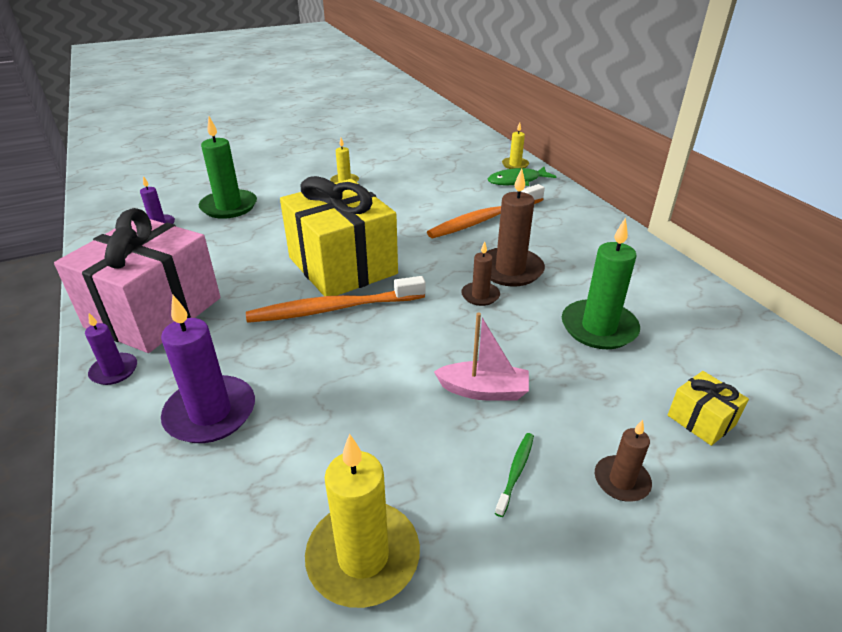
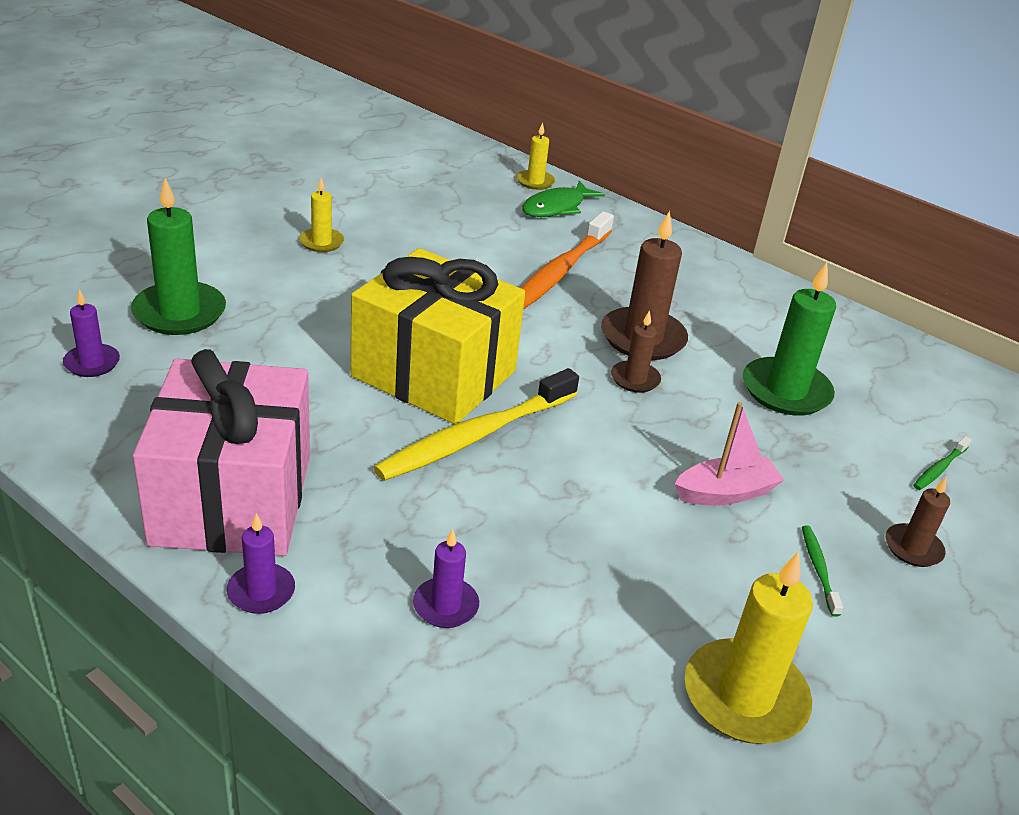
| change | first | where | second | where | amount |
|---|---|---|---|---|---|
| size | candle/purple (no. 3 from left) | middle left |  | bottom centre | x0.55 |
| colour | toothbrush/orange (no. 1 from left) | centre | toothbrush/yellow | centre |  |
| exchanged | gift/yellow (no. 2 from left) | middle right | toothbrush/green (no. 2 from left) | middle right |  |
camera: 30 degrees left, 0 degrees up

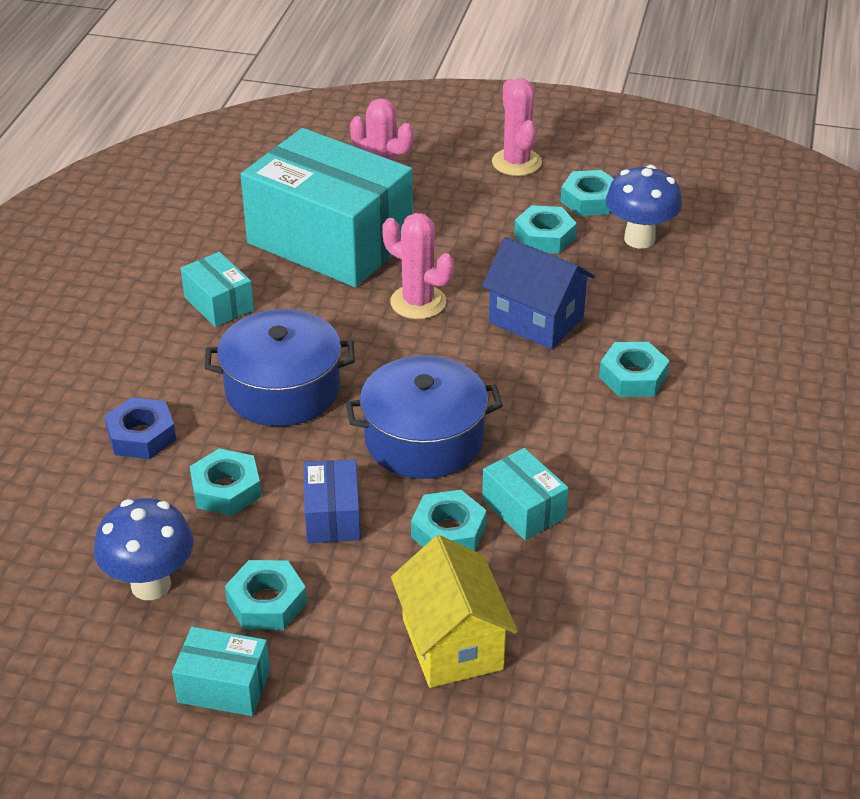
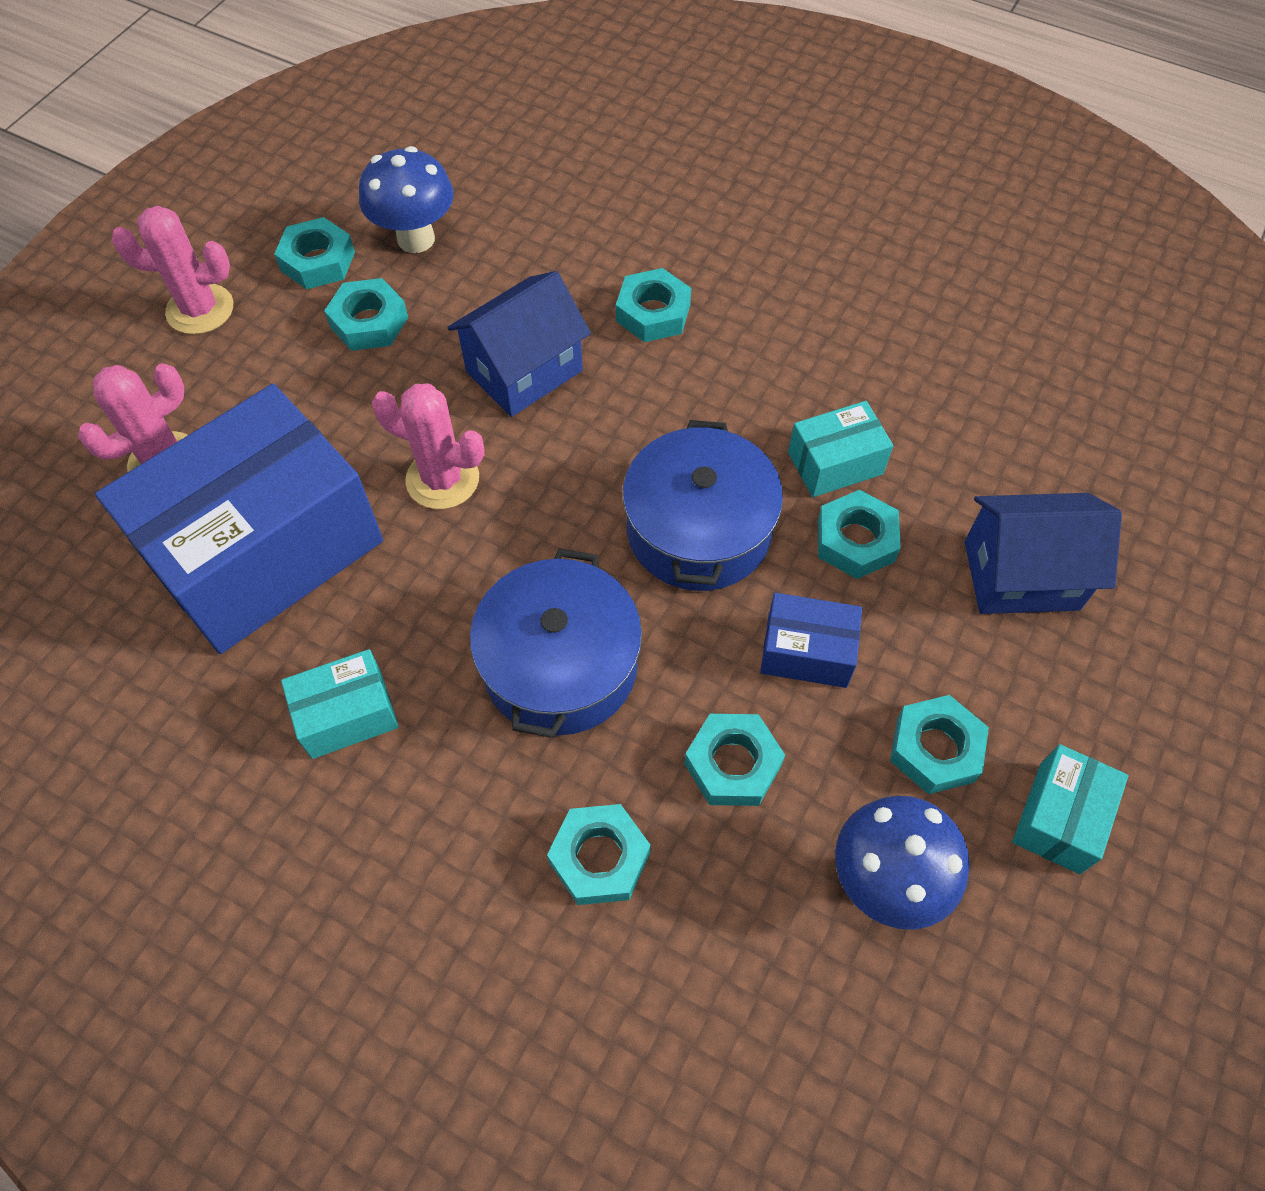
| change | first | where | second | where | amount |
|---|---|---|---|---|---|
| colour | nut/blue | middle left | nut/turquoise (no. 3 from left) | bottom centre |  |
| colour | box/turquoise (no. 3 from left) | top centre | box/blue (no. 1 from left) | middle left |  |
| spun | cactus/pink (no. 2 from left in the first image) | top centre | cactus/pink (no. 3 from left) | centre | 60 degrees clockwise |
| colour | house/yellow | bottom centre | house/blue (no. 2 from left) | middle right |  |
camera: 75 degrees left, 20 degrees up

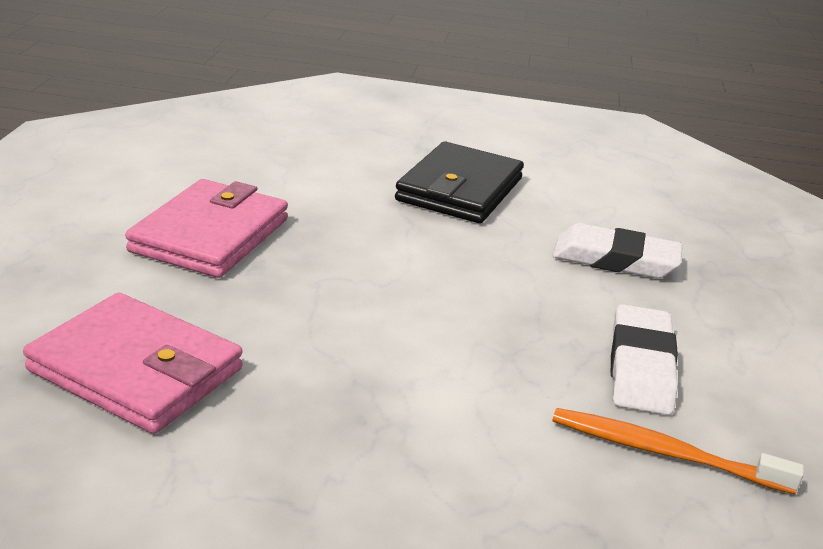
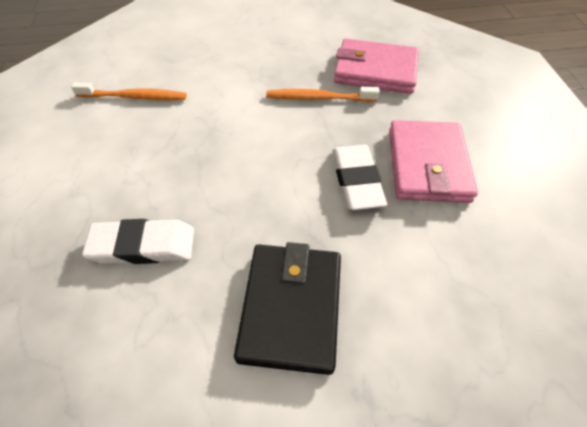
| change | first | where | second | where | amount |
|---|---|---|---|---|---|
| relocated | eraser/white (no. 2 from left) | middle right |  | centre |  |
| appeared |  |  | toothbrush/orange (no. 2 from left) | top centre |  |
camera: 165 degrees right, 25 degrees up

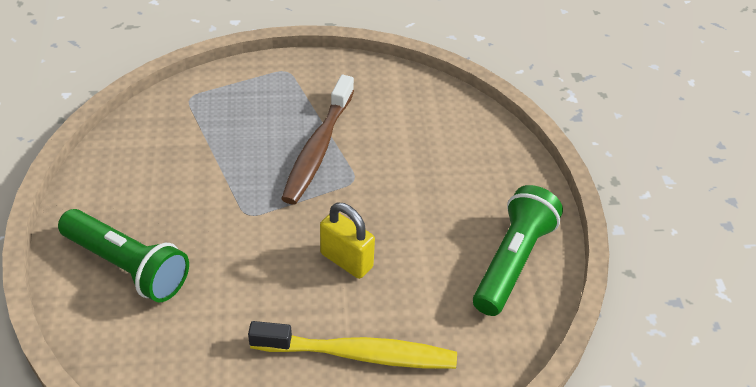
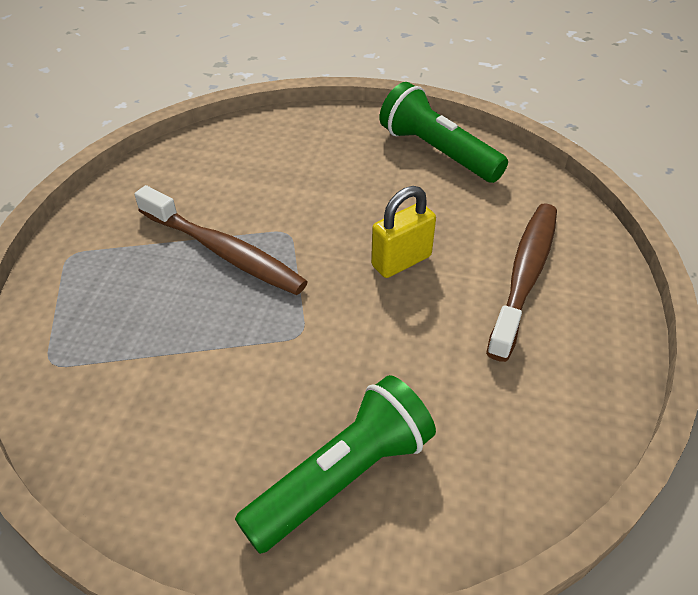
| change | first | where | second | where | amount |
|---|---|---|---|---|---|
| colour | toothbrush/yellow | bottom centre | toothbrush/brown (no. 2 from left) | middle right |  |
camera: 70 degrees left, 0 degrees up

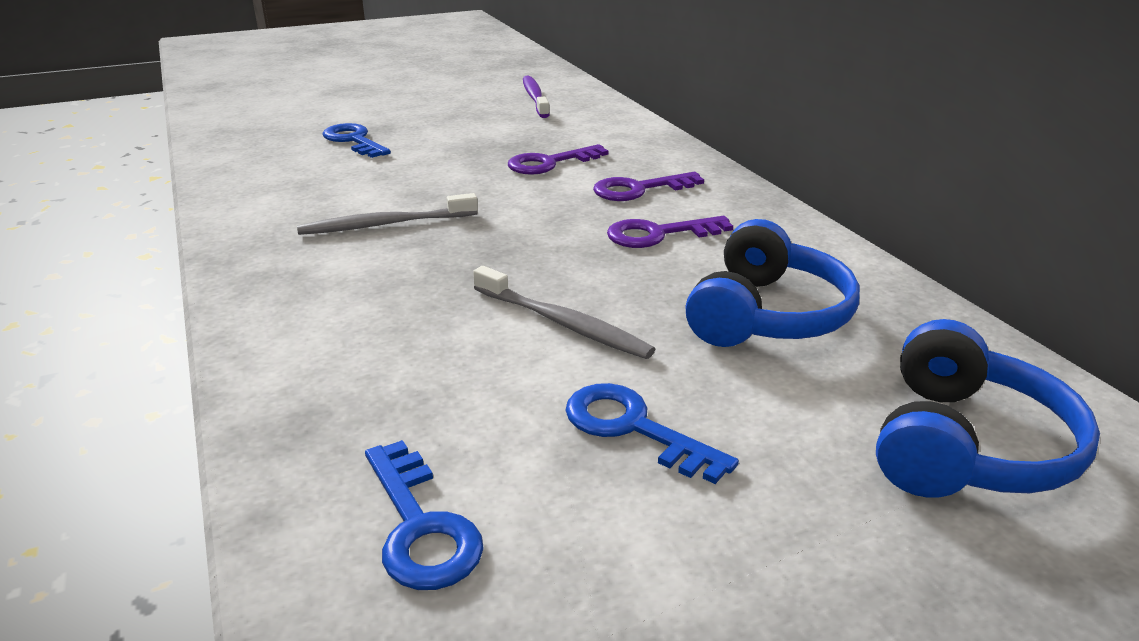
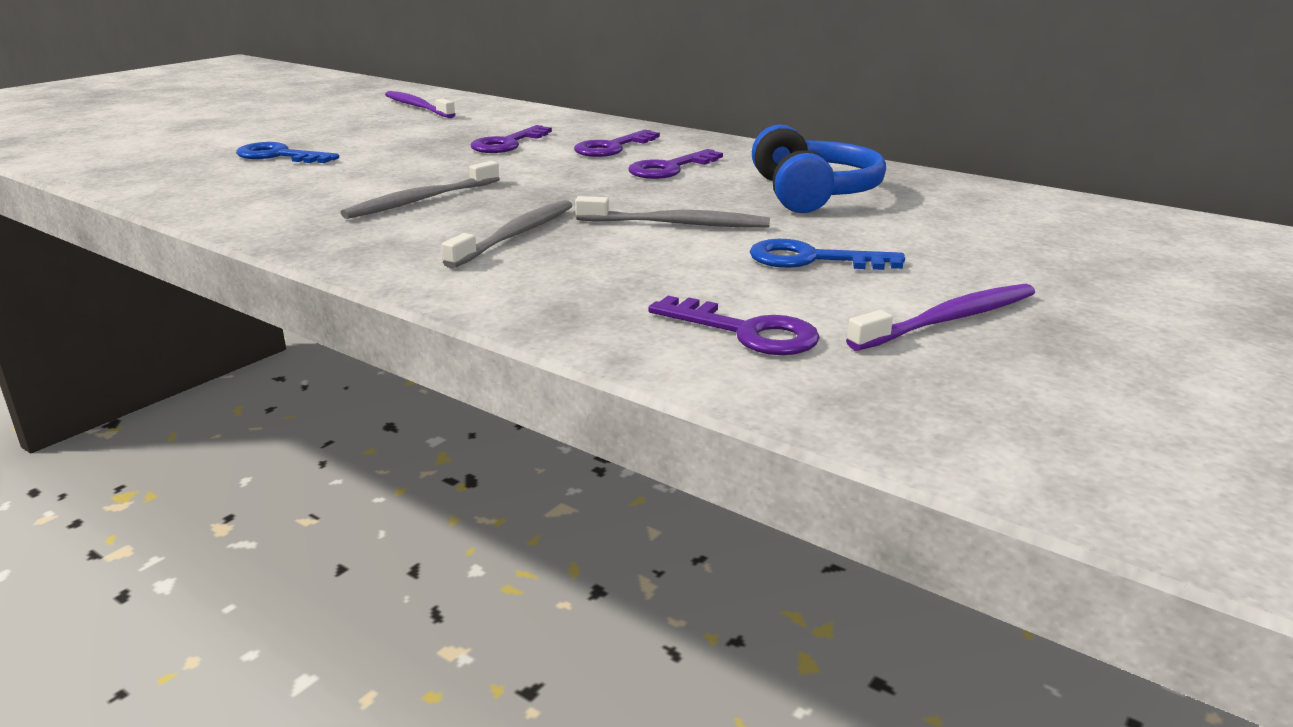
| change | first | where | second | where | amount |
|---|---|---|---|---|---|
| colour | key/blue (no. 2 from left) | bottom centre | key/purple (no. 4 from left) | centre |  |
| missing | headphones/blue (no. 2 from left) | middle right |  |  |  |
| appeared |  |  | toothbrush/grey (no. 2 from left) | top centre |  |
| appeared |  |  | toothbrush/purple (no. 2 from left) | middle right |  |
camera: 30 degrees left, 5 degrees down

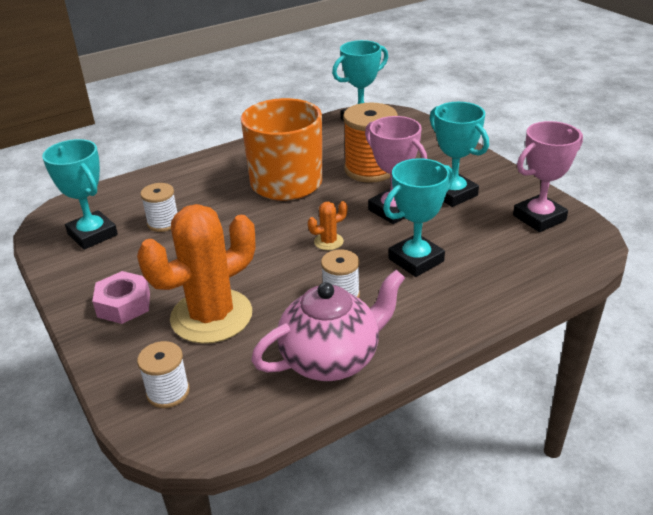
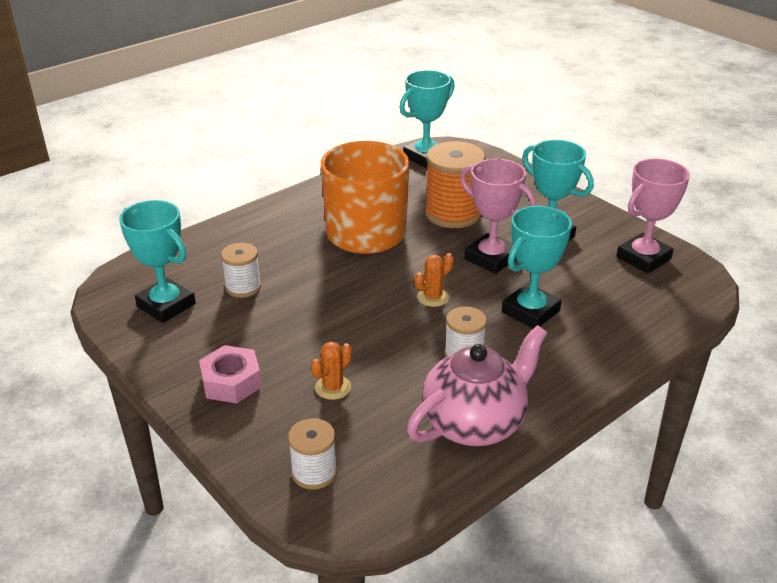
| change | first | where | second | where | amount |
|---|---|---|---|---|---|
| size | cactus/orange (no. 1 from left) | middle left |  | centre | x0.41 |
camera: 10 degrees left, 0 degrees up

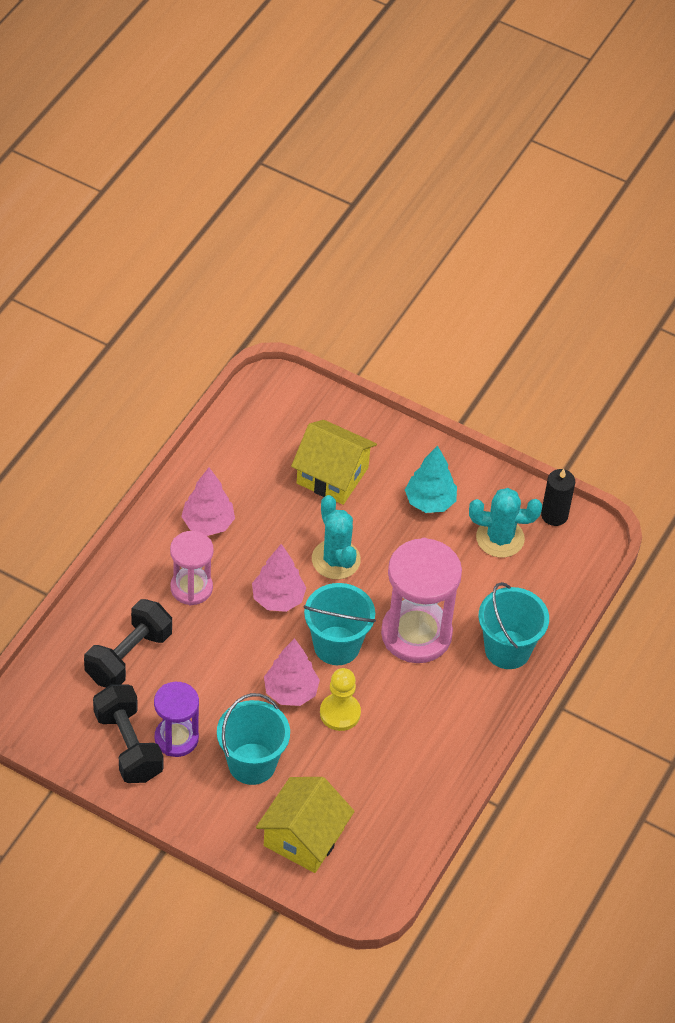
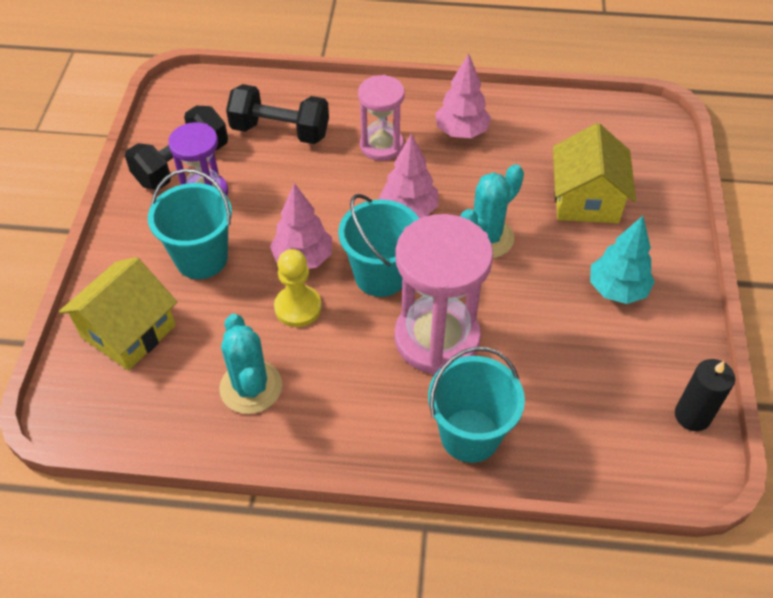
| change | first | where | second | where | amount |
|---|---|---|---|---|---|
| spun | house/yellow (no. 1 from left) | bottom centre |  | middle left | 60 degrees counterclockwise |
| relocated | cactus/turquoise (no. 2 from left in the first image) | middle right | cactus/turquoise (no. 1 from left) | middle left |  |
camera: 70 degrees right, 0 degrees up

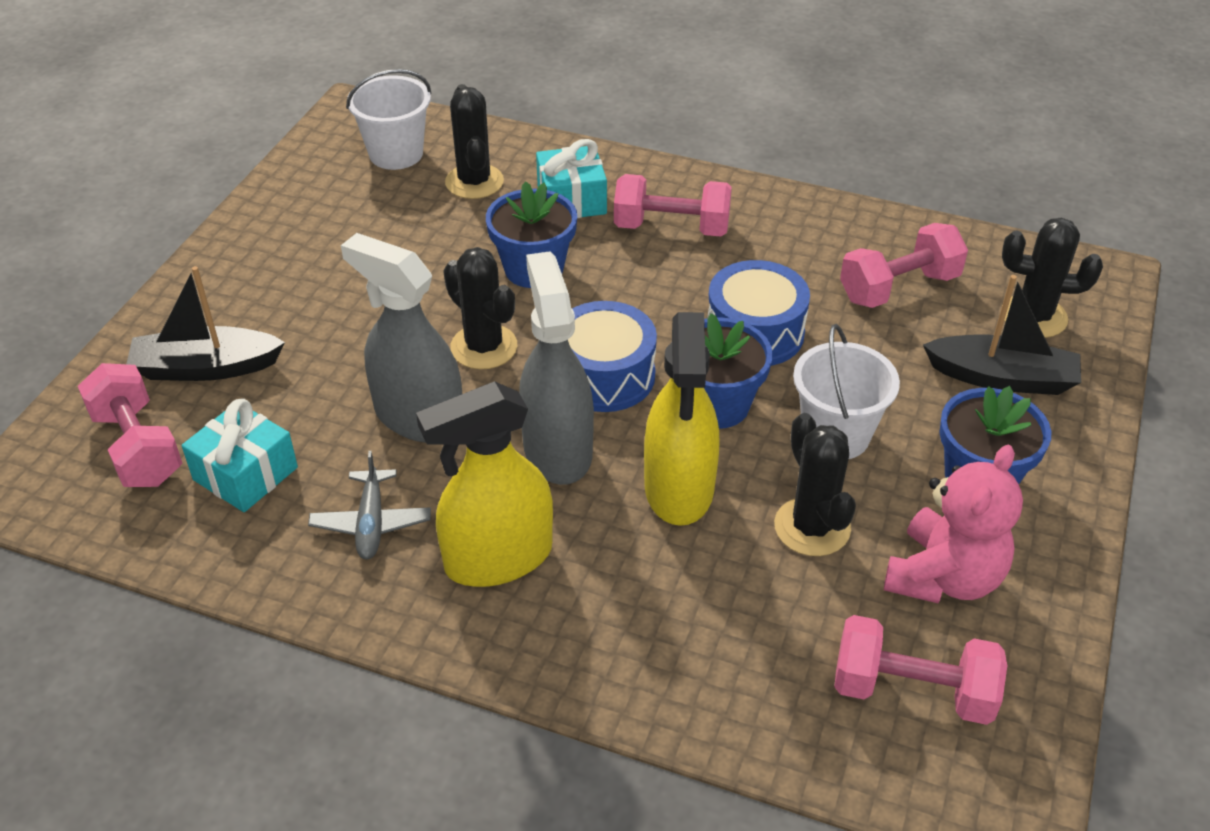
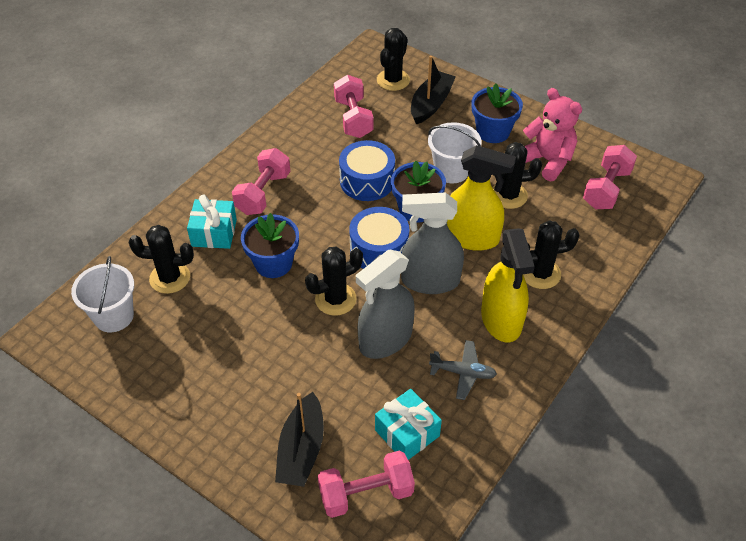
| change | first | where | second | where | amount |
|---|---|---|---|---|---|
| appeared |  |  | cactus/black (no. 5 from left) | middle right |  |
camera: 75 degrees left, 5 degrees up

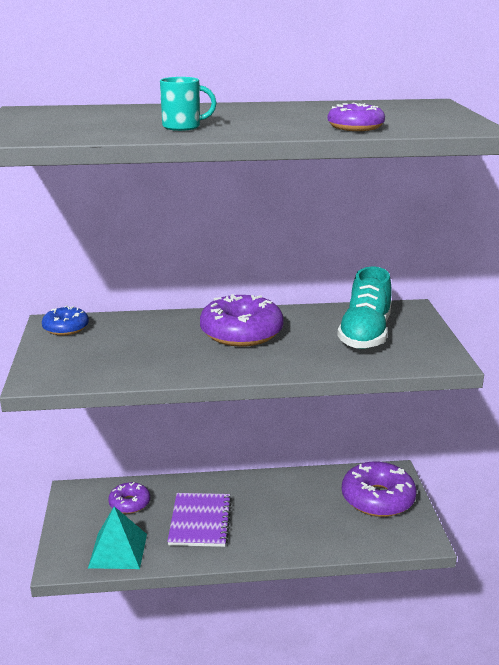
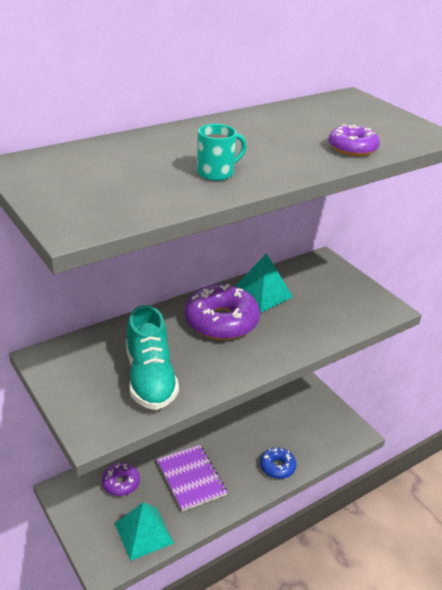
| change | first | where | second | where | amount |
|---|---|---|---|---|---|
| relocated | donut/blue | middle left |  | bottom centre |  |
| relocated | shoe/turquoise | middle right |  | centre |  |
| missing | donut/purple (no. 4 from left) | bottom right |  |  |  |
| appeared |  |  | pyramid/turquoise (no. 2 from left) | centre |  |
camera: 30 degrees left, 10 degrees up

